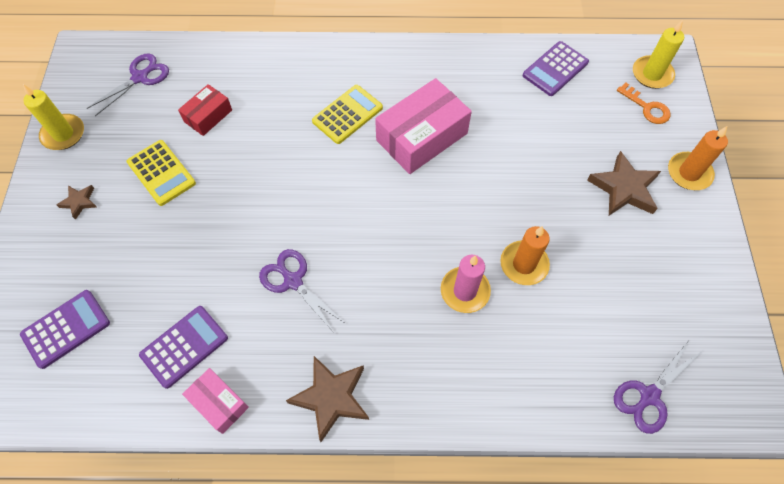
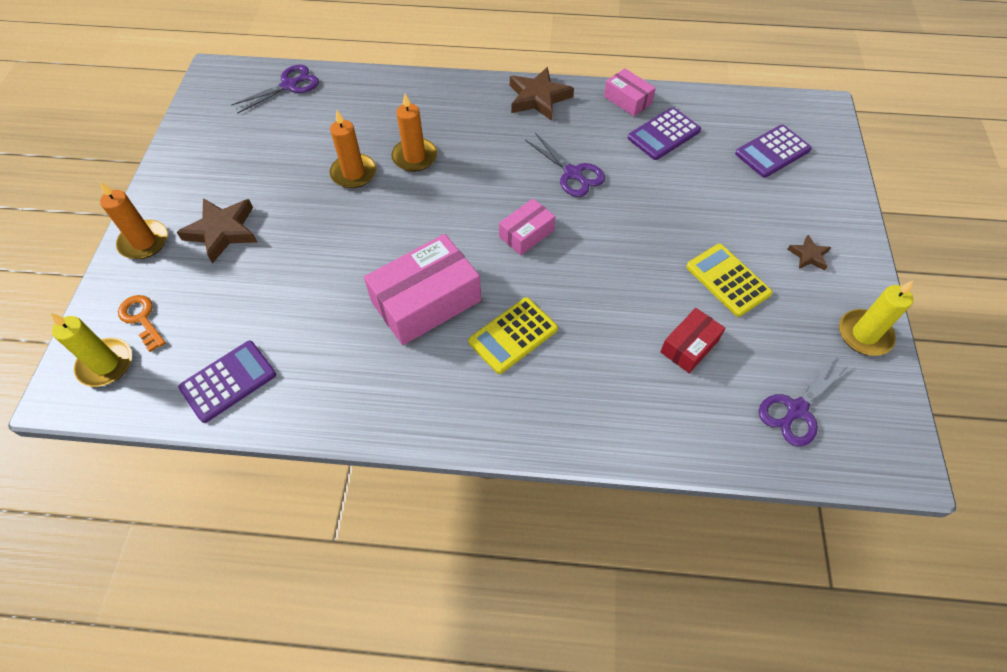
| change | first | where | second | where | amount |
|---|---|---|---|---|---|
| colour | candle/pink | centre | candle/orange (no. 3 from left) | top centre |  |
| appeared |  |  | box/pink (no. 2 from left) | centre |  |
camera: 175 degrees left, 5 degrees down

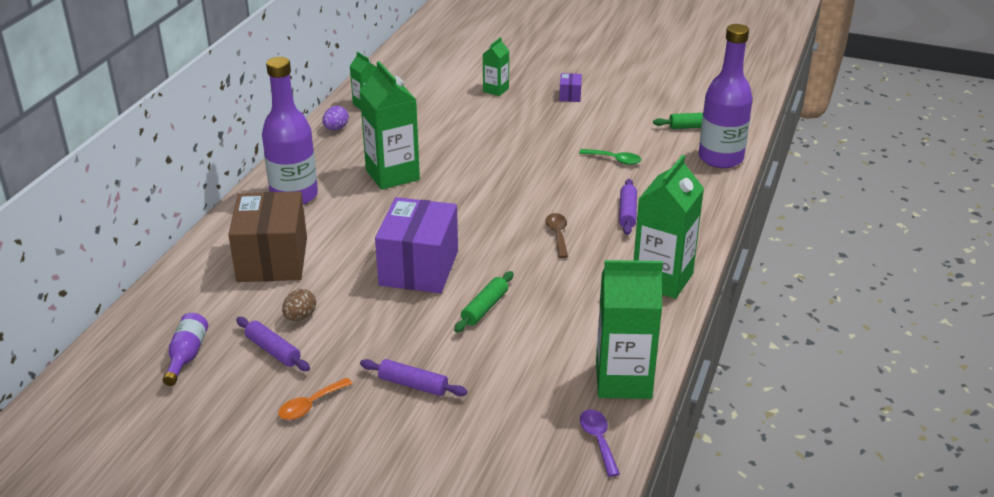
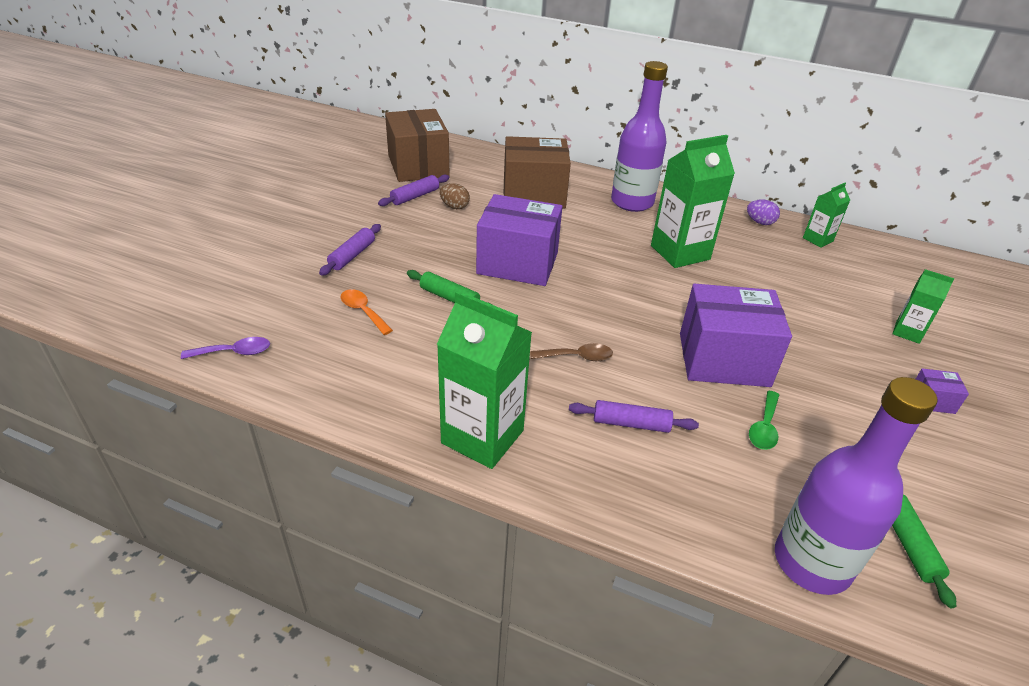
| change | first | where | second | where | amount |
|---|---|---|---|---|---|
| exchanged | bottle/purple (no. 1 from left) | bottom left | box/brown (no. 1 from left) | top centre |  |
| relocated | spoon/orange | bottom left |  | centre |  |
| missing | carton/green (no. 4 from left) | centre |  |  |  |
| appeared |  |  | box/purple (no. 2 from left) | middle right |  |
camera: 90 degrees right, 5 degrees up

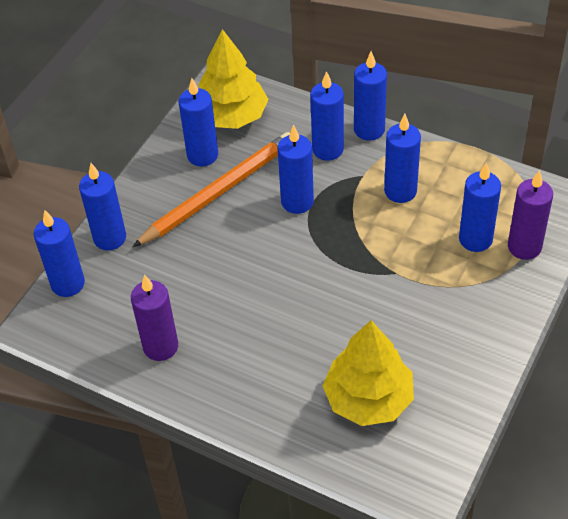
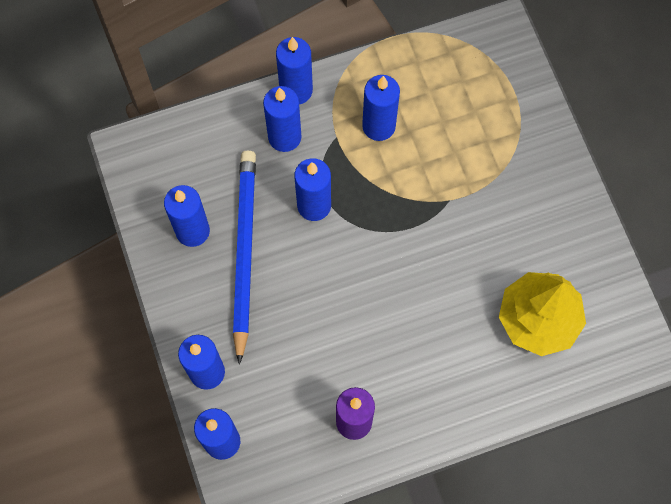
| change | first | where | second | where | amount |
|---|---|---|---|---|---|
| colour | pencil/orange | centre | pencil/blue | centre |  |
| missing | tree/yellow (no. 1 from left) | top centre |  |  |  |
| missing | candle/blue (no. 8 from left) | middle right |  |  |  |
| missing | candle/purple (no. 2 from left) | middle right |  |  |  |
camera: 50 degrees left, 20 degrees up

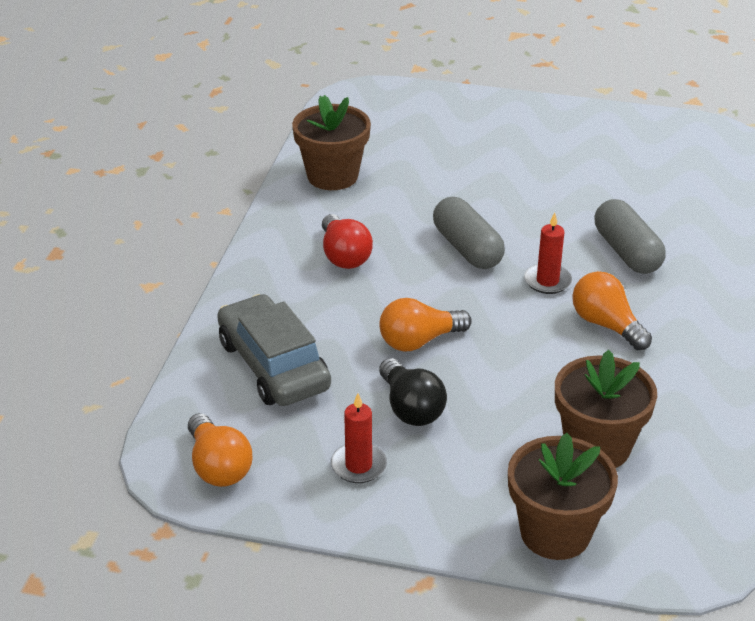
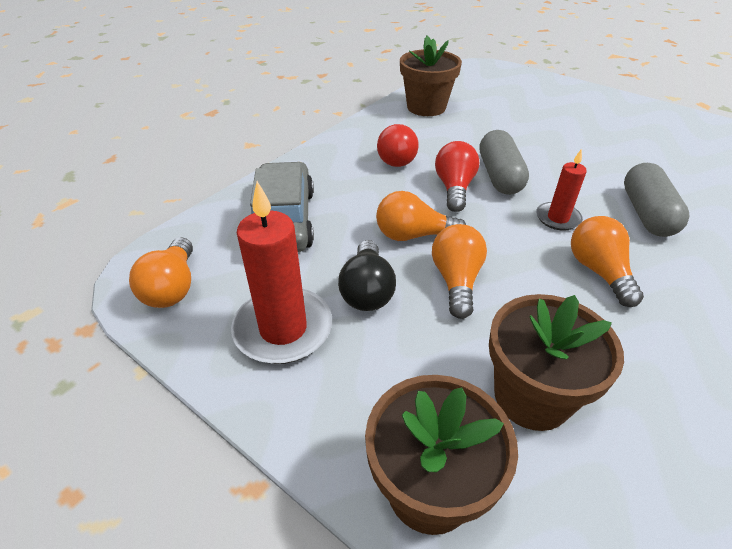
| change | first | where | second | where | amount |
|---|---|---|---|---|---|
| size | candle/red (no. 1 from left) | bottom centre |  | centre | x1.77 |
| appeared |  |  | light bulb/orange (no. 3 from left) | centre |  |
| appeared |  |  | light bulb/red (no. 2 from left) | top centre |  |
camera: 25 degrees right, 5 degrees up

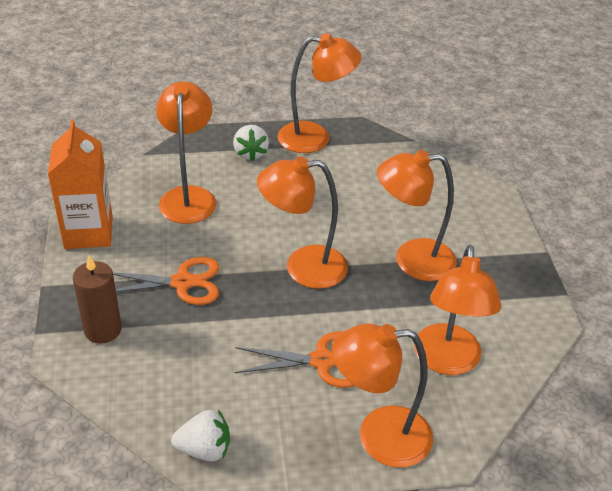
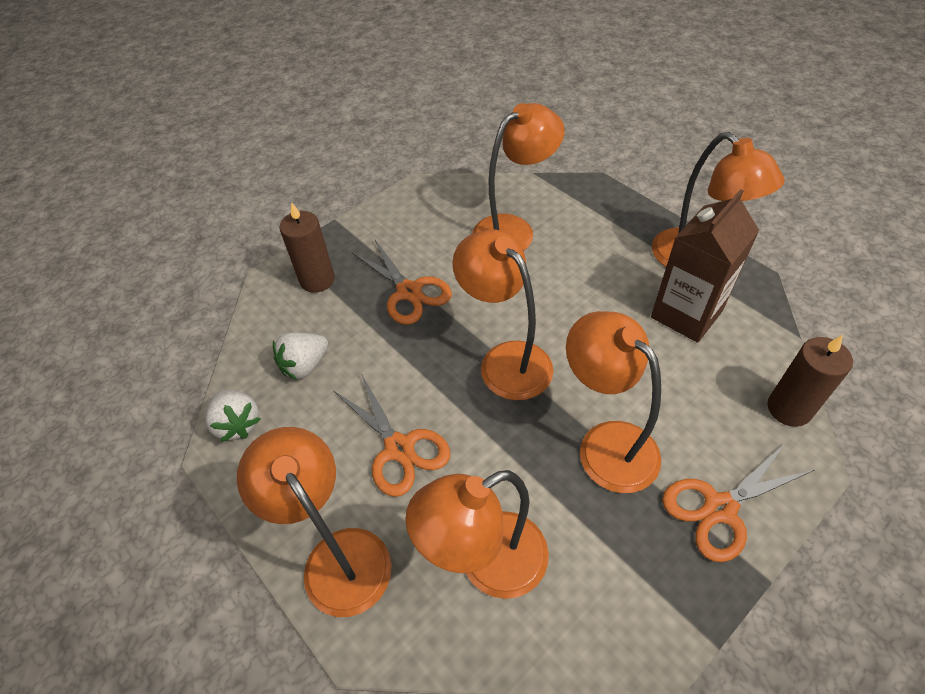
| change | first | where | second | where | amount |
|---|---|---|---|---|---|
| missing | carton/orange | middle left |  |  |  |
| relocated | strawberry/white (no. 2 from left) | top centre |  | middle left |  |
| appeared |  |  | carton/brown | middle right |  |
| appeared |  |  | scissors/orange (no. 3 from left) | bottom right |  |
| appeared |  |  | candle/brown (no. 2 from left) | middle right |  |
camera: 60 degrees right, 10 degrees up

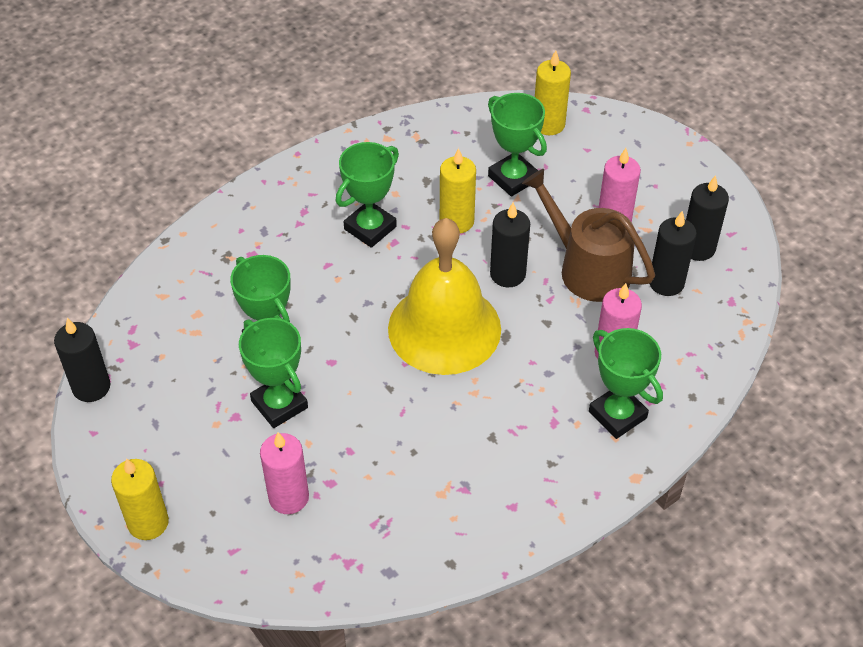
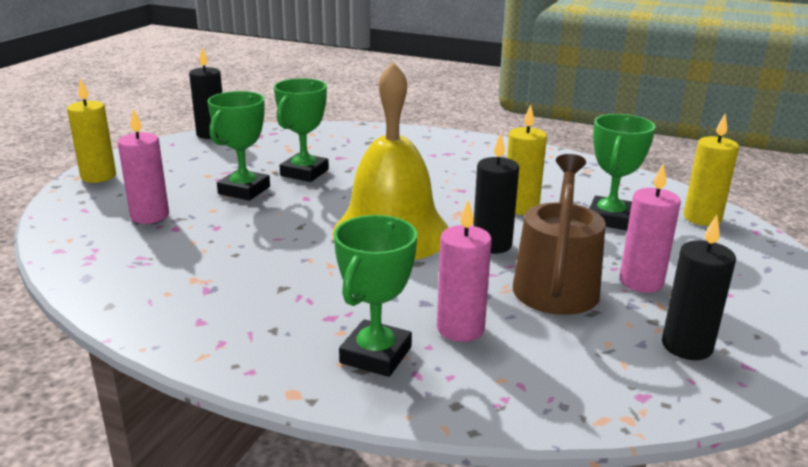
| change | first | where | second | where | amount |
|---|---|---|---|---|---|
| missing | trophy/green (no. 3 from left) | top centre |  |  |  |
| missing | candle/black (no. 3 from left) | middle right |  |  |  |
camera: 60 degrees right, 25 degrees down

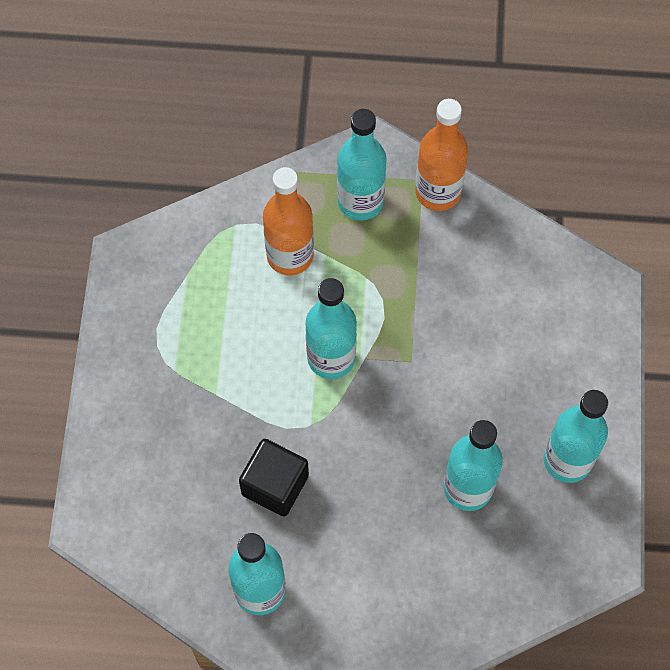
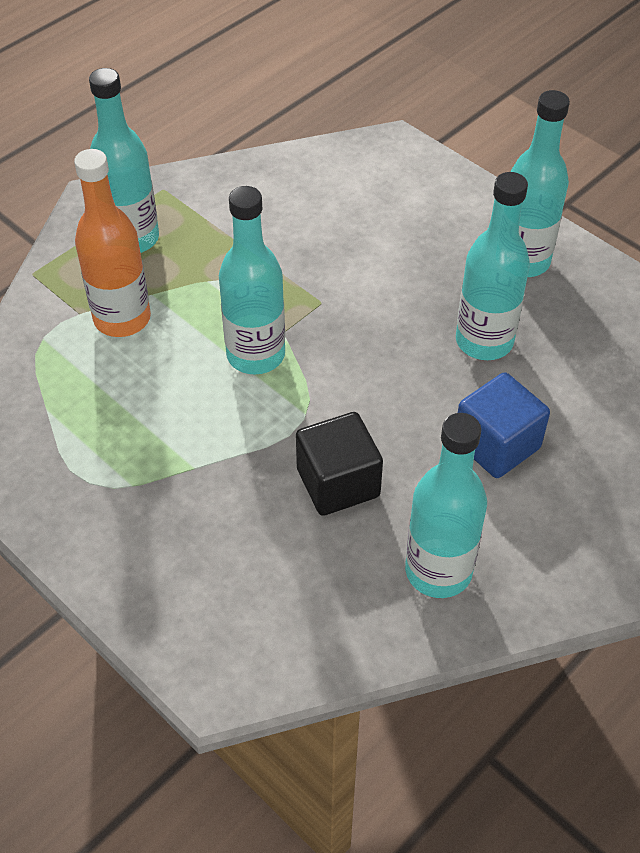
| change | first | where | second | where | amount |
|---|---|---|---|---|---|
| missing | bottle/orange (no. 2 from left) | top centre |  |  |  |
| appeared |  |  | cube/blue | middle right |  |
camera: 50 degrees left, 15 degrees down

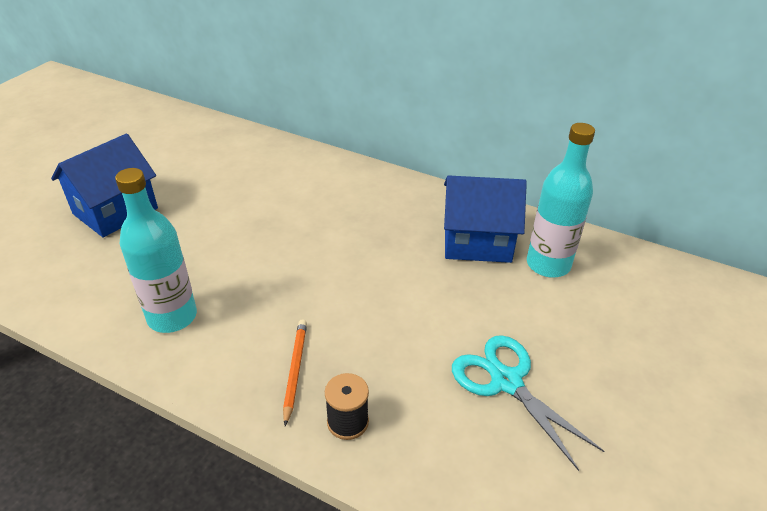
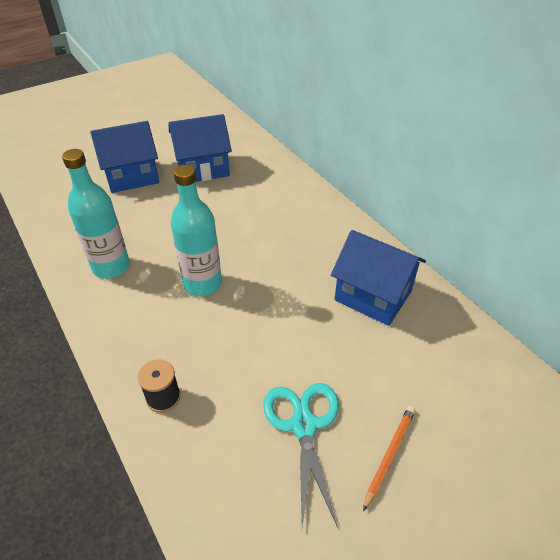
| change | first | where | second | where | amount |
|---|---|---|---|---|---|
| relocated | pencil/orange | bottom centre |  | bottom right |  |
| relocated | bottle/turquoise (no. 2 from left) | middle right |  | centre |  |
| appeared |  |  | house/blue (no. 2 from left) | top centre |  |
camera: 30 degrees right, 5 degrees up

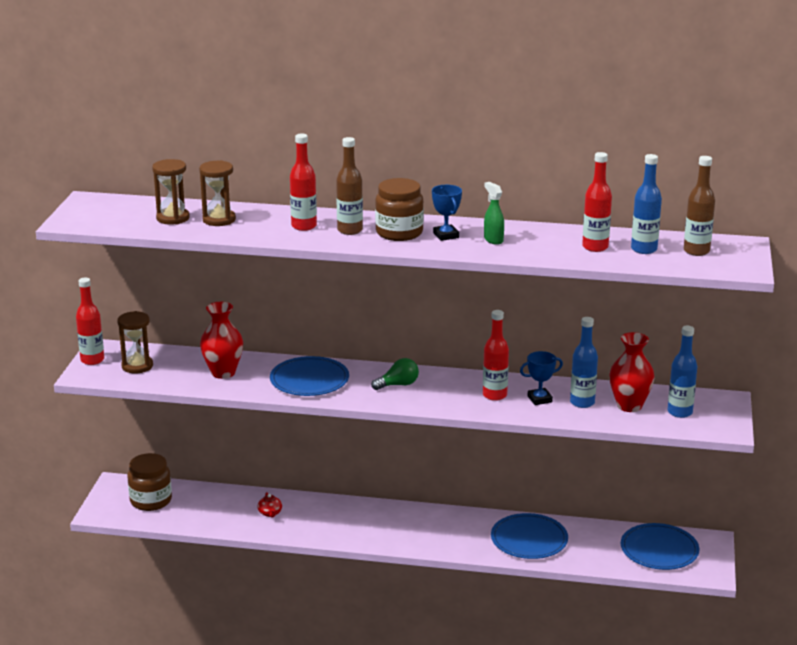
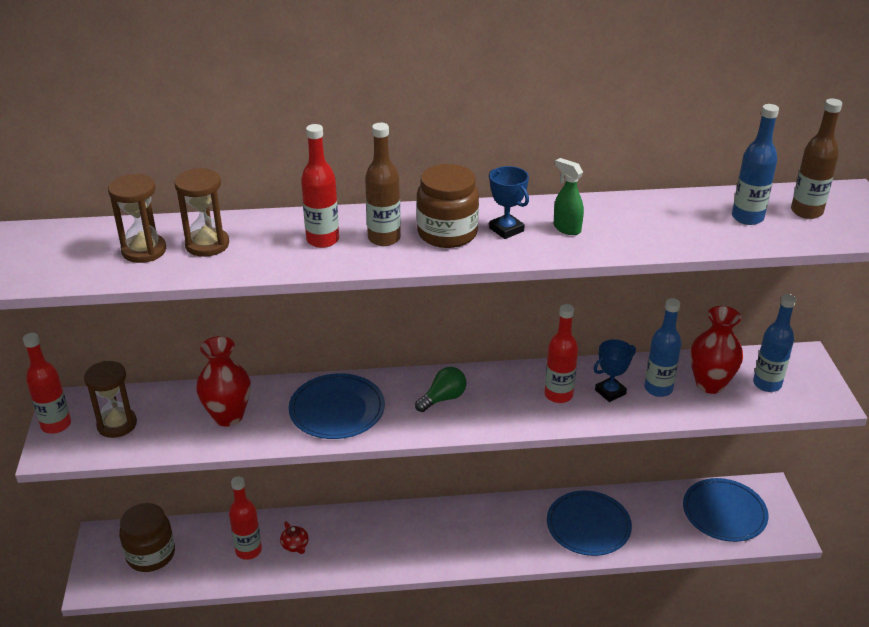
| change | first | where | second | where | amount |
|---|---|---|---|---|---|
| relocated | bottle/red (no. 4 from left in the first image) | top right | bottle/red (no. 2 from left) | bottom left |  |
camera: 15 degrees left, 10 degrees up

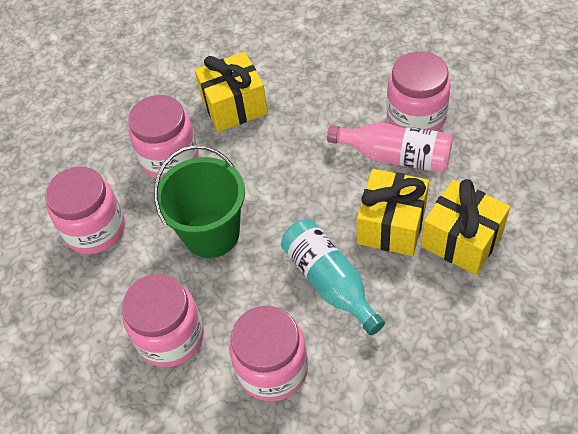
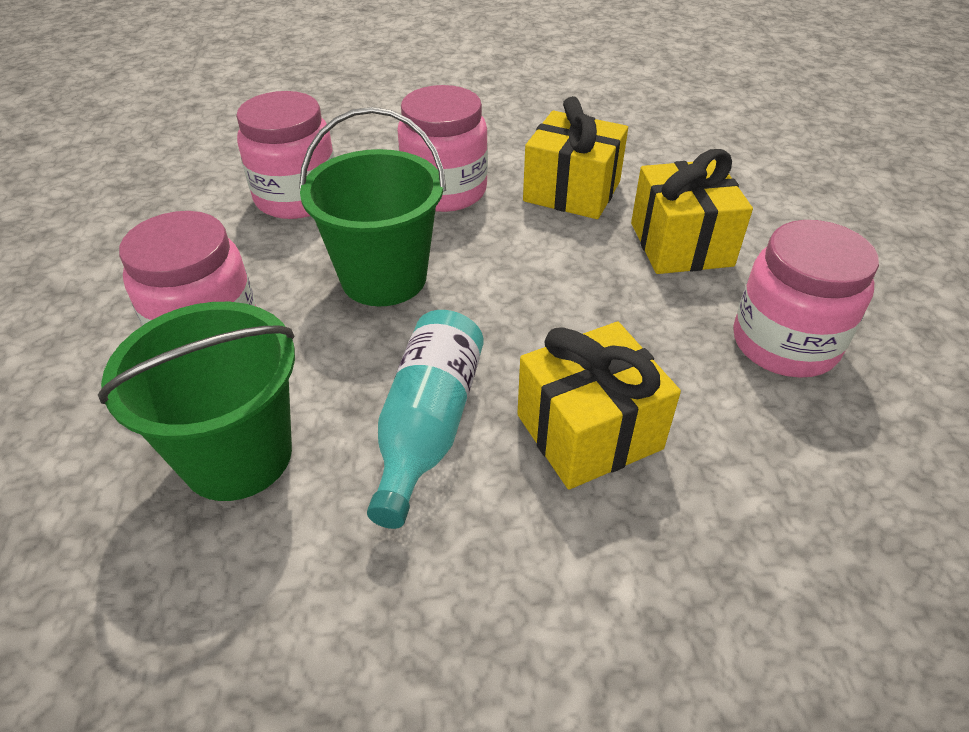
| change | first | where | second | where | amount |
|---|---|---|---|---|---|
| exchanged | jar/pink (no. 4 from left) | bottom centre | bucket/green (no. 1 from left) | middle left |  |
| missing | bottle/pink | middle right |  |  |  |
| relocated | gift/yellow (no. 3 from left) | middle right |  | top right |  |
camera: 40 degrees right, 10 degrees down

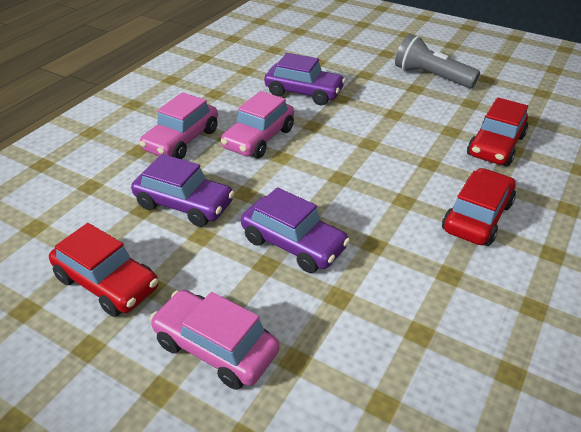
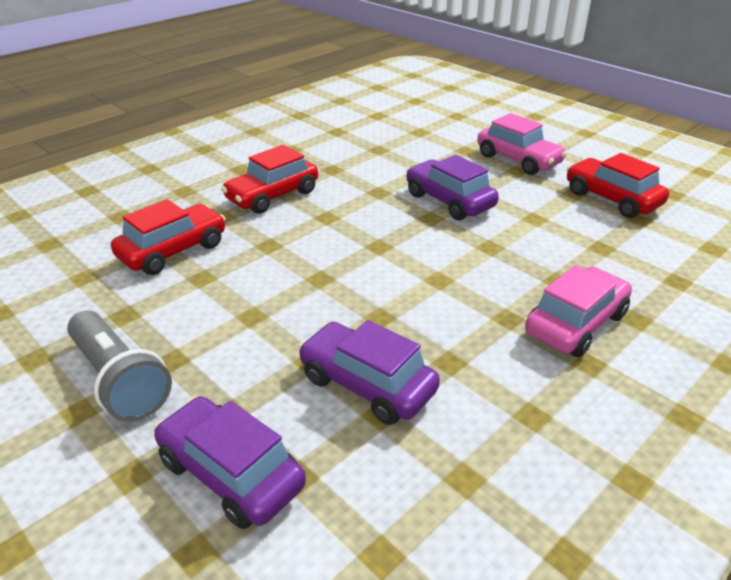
| change | first | where | second | where | amount |
|---|---|---|---|---|---|
| relocated | car/purple (no. 1 from left) | middle left |  | bottom left |  |
| missing | car/pink (no. 3 from left) | top centre |  |  |  |
camera: 165 degrees left, 5 degrees down

